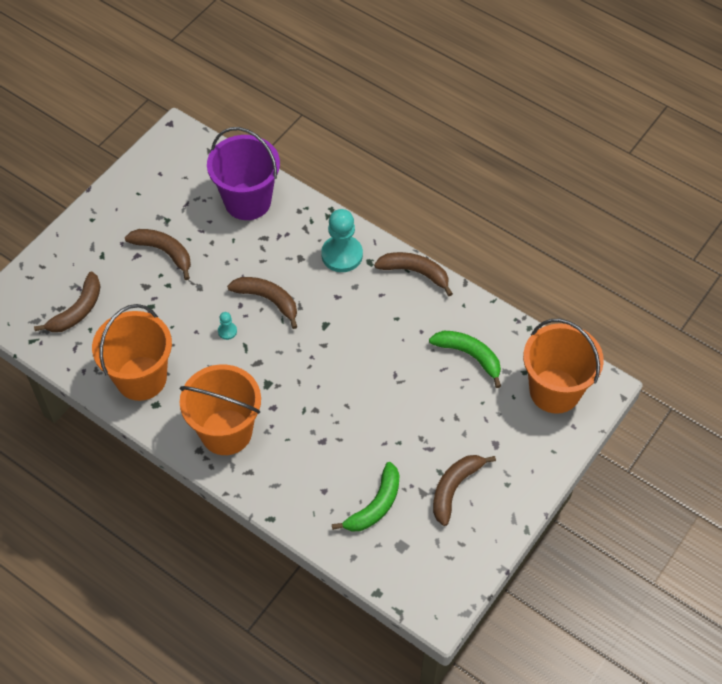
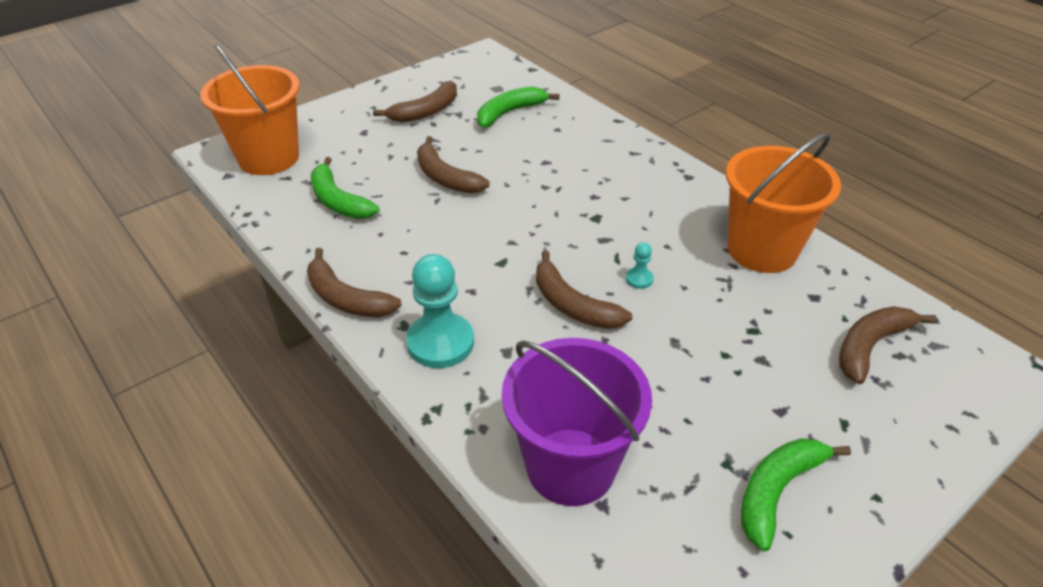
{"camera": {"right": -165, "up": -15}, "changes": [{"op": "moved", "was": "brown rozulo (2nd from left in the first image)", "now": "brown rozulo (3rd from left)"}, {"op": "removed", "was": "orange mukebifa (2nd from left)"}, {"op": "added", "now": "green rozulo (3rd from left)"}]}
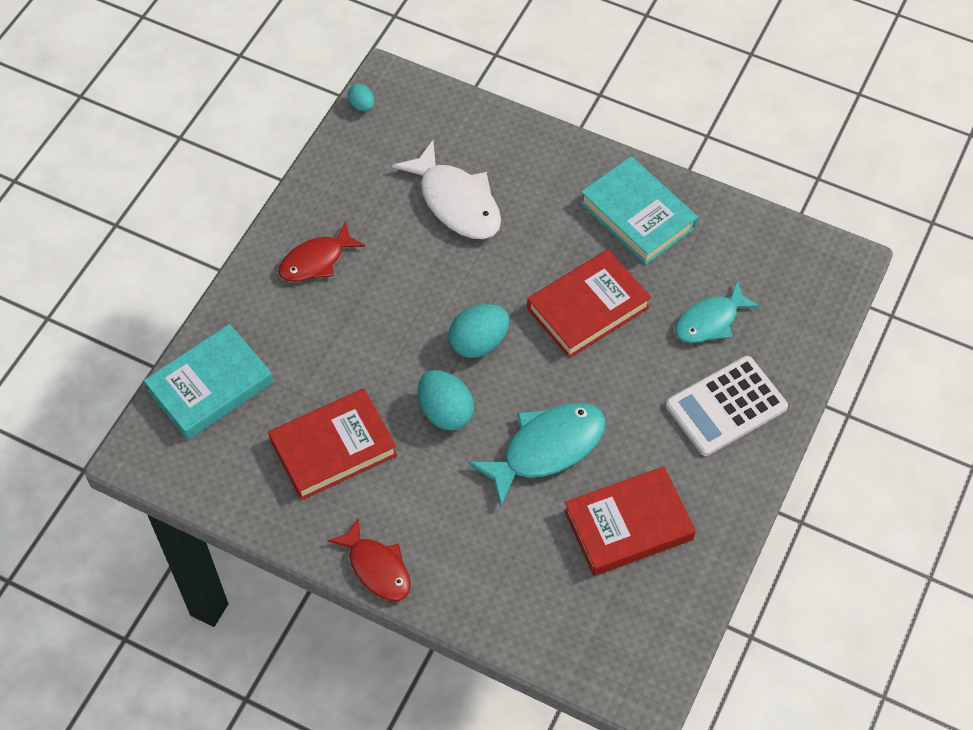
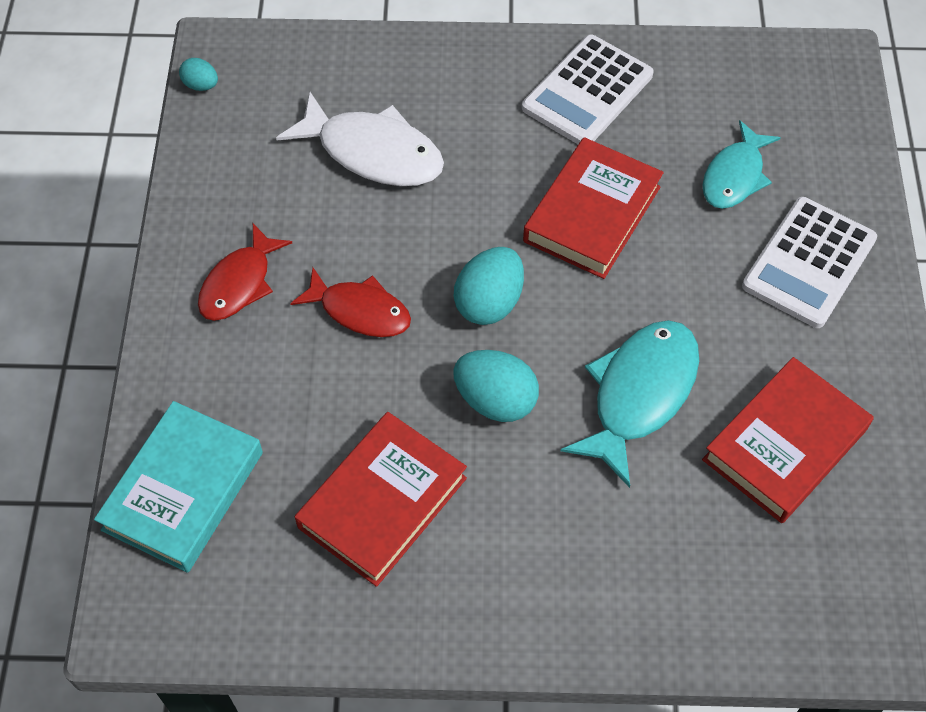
{"camera": {"right": -25, "up": 0}, "changes": [{"op": "replaced", "was": "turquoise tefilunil (2nd from left)", "now": "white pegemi (1st from left)"}, {"op": "moved", "was": "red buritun (2nd from left)"}]}
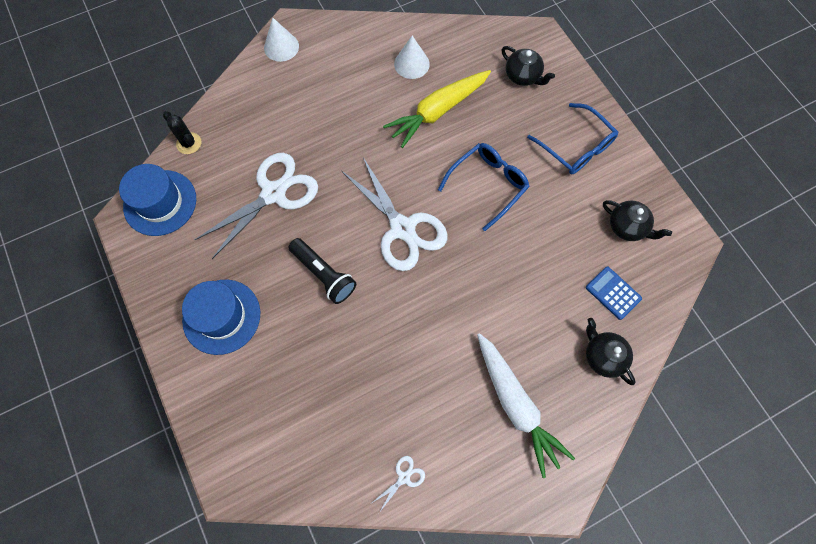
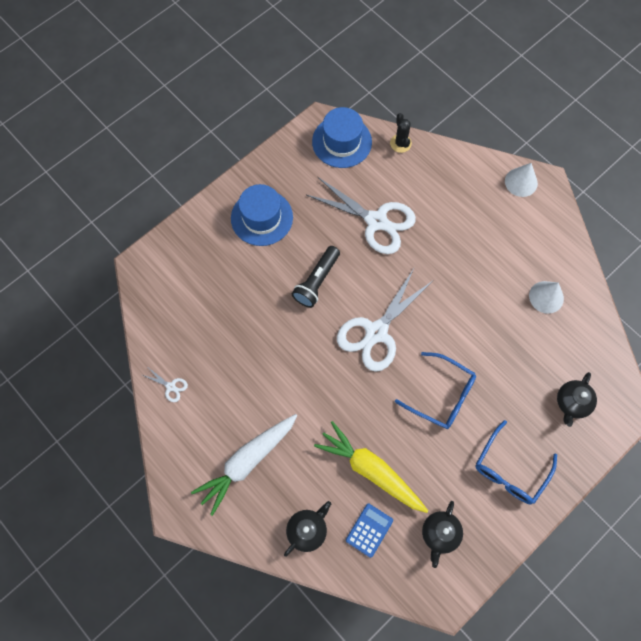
{"camera": {"right": 75, "up": 0}, "changes": [{"op": "moved", "was": "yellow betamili"}, {"op": "turned", "was": "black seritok", "clockwise": -45}]}
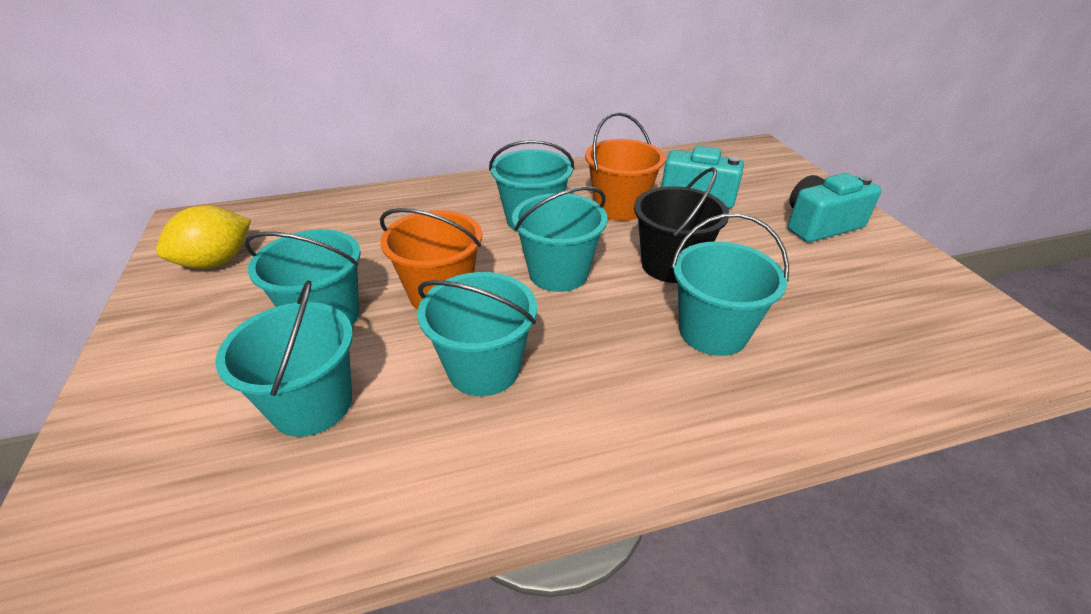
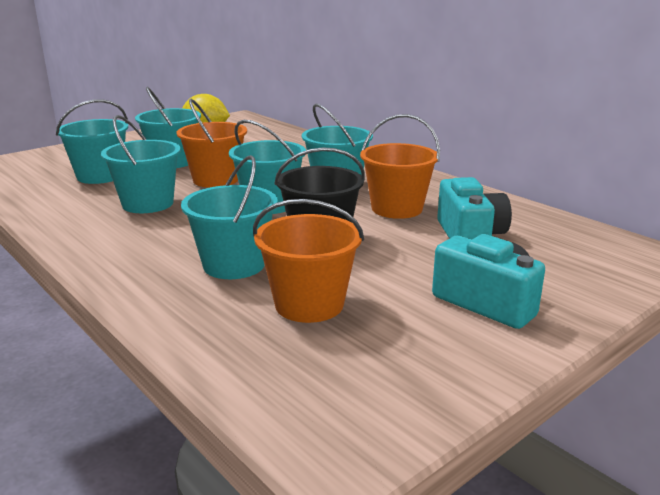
{"camera": {"right": 65, "up": -15}, "changes": [{"op": "added", "now": "orange mukebifa (2nd from left)"}]}
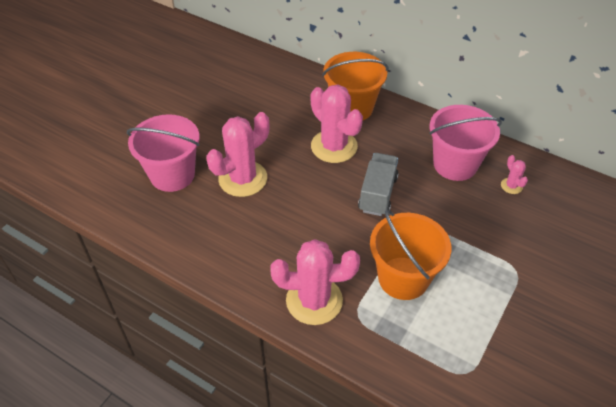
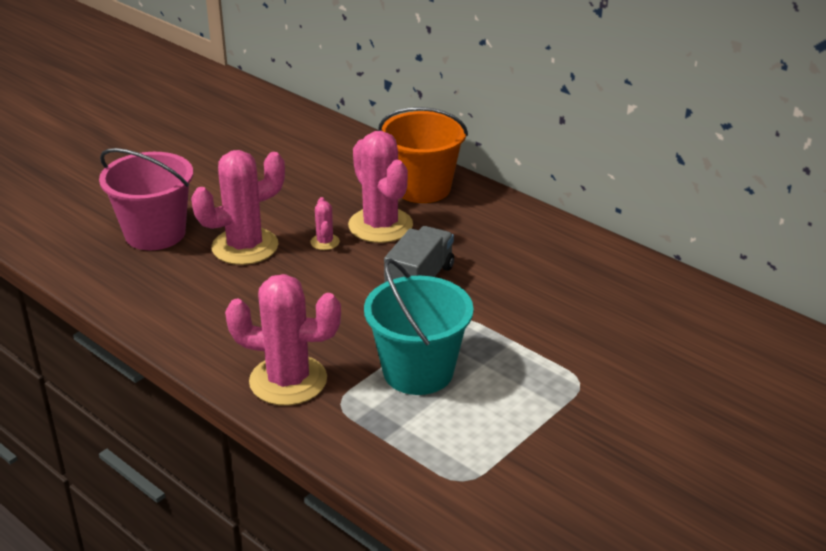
{"camera": {"right": 10, "up": -15}, "changes": [{"op": "removed", "was": "pink mukebifa (2nd from left)"}, {"op": "moved", "was": "pink seritok (4th from left in the first image)", "now": "pink seritok (3rd from left)"}, {"op": "recoloured", "was": "orange mukebifa (2nd from left)", "now": "turquoise mukebifa"}]}
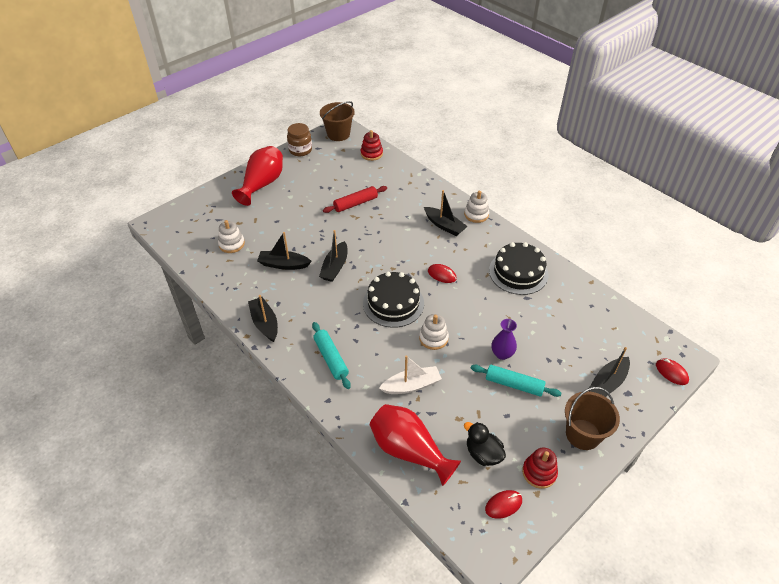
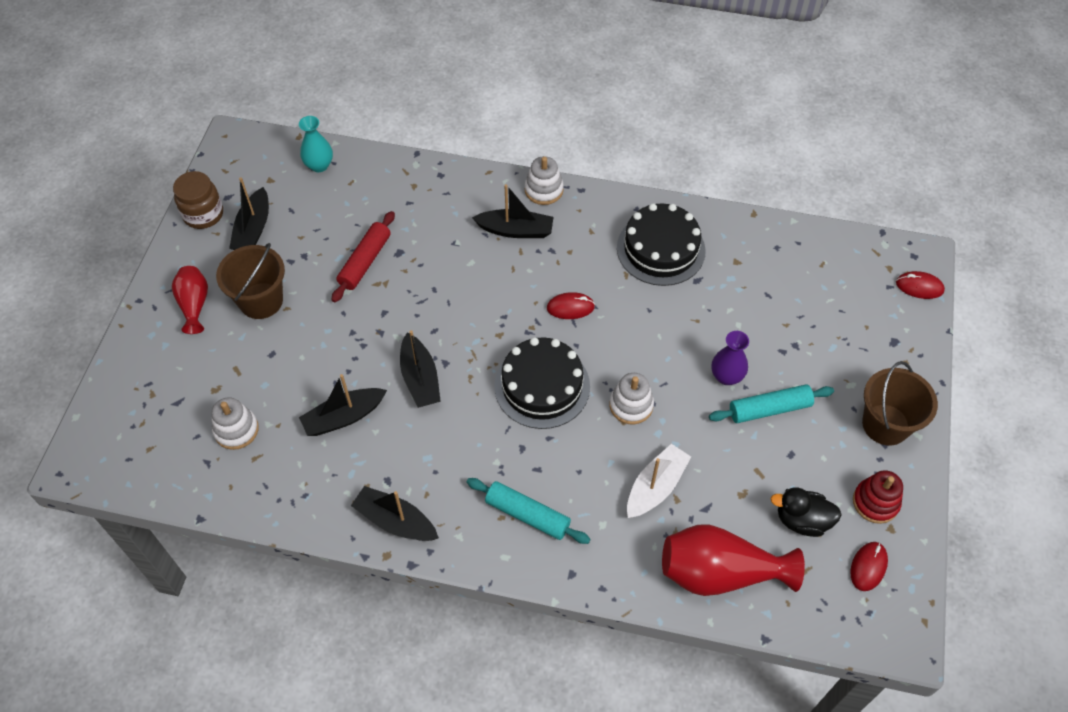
{"camera": {"right": -35, "up": 10}, "changes": [{"op": "moved", "was": "brown mukebifa (1st from left)"}, {"op": "replaced", "was": "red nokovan (1st from left)", "now": "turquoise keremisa"}, {"op": "resized", "was": "red keremisa (1st from left)", "ratio": 0.58}, {"op": "moved", "was": "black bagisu (5th from left in the first image)", "now": "black bagisu (1st from left)"}]}
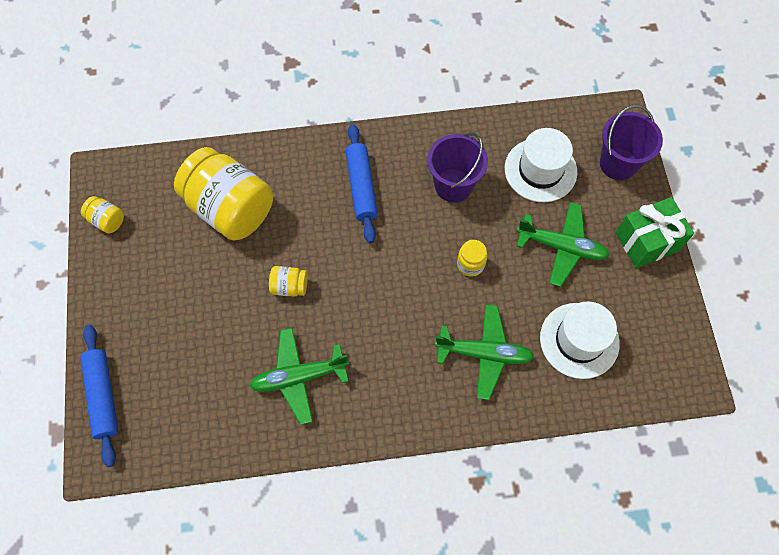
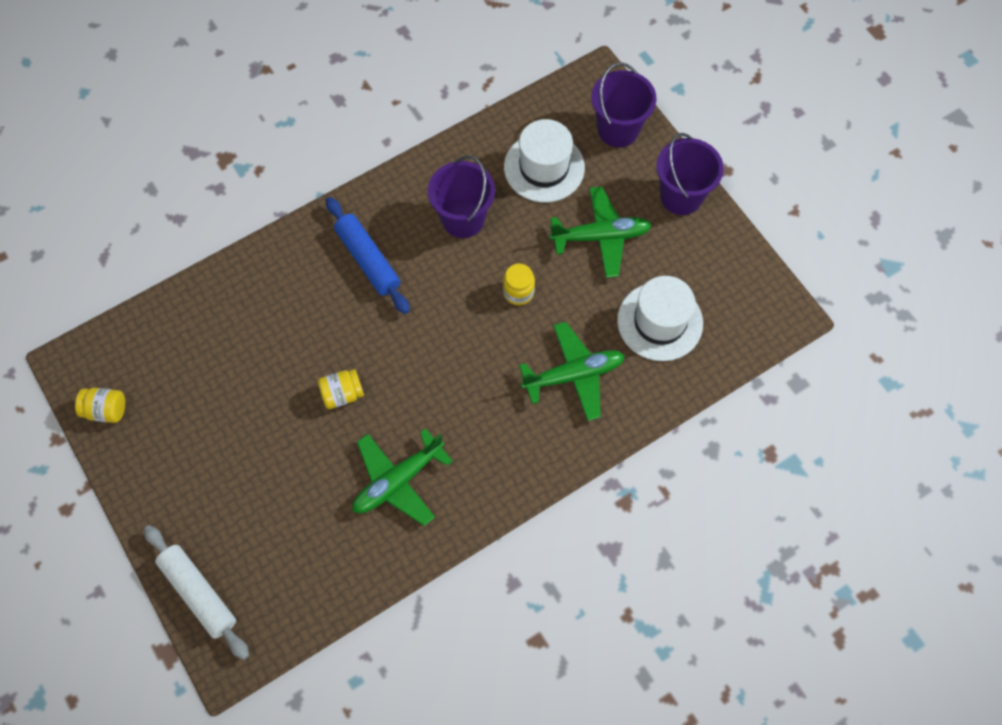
{"camera": {"right": -25, "up": 0}, "changes": [{"op": "removed", "was": "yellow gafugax (2nd from left)"}, {"op": "replaced", "was": "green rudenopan", "now": "purple mukebifa (3rd from left)"}, {"op": "recoloured", "was": "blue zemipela (1st from left)", "now": "white zemipela"}]}
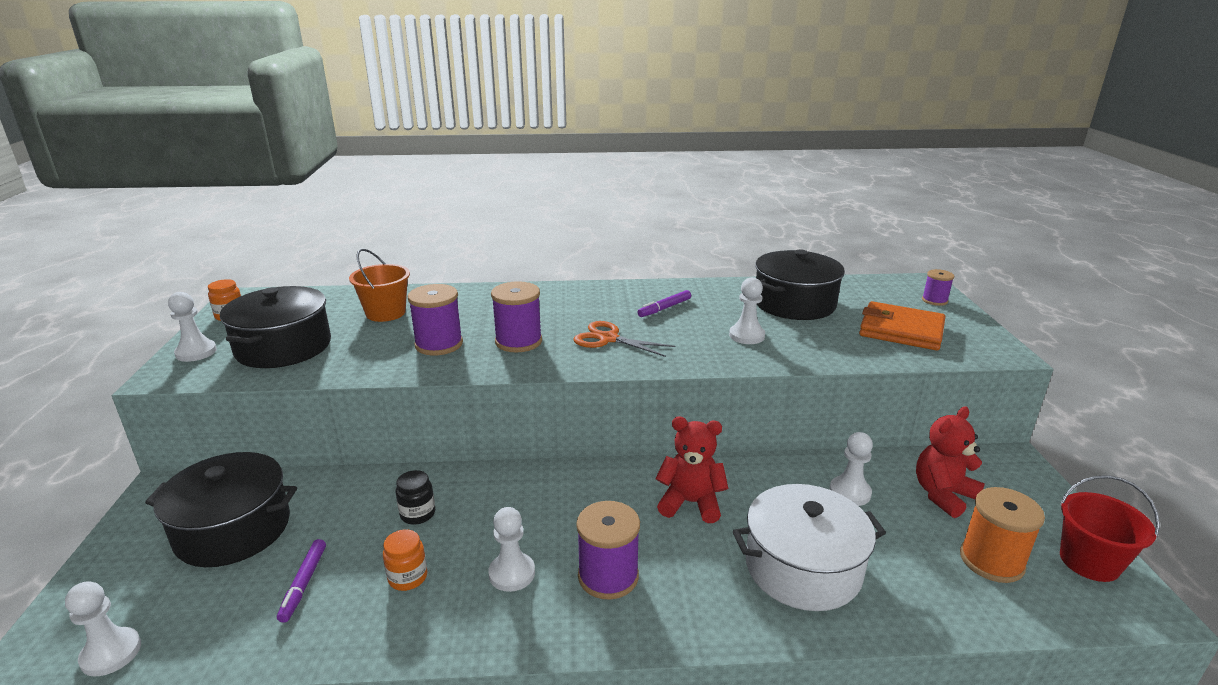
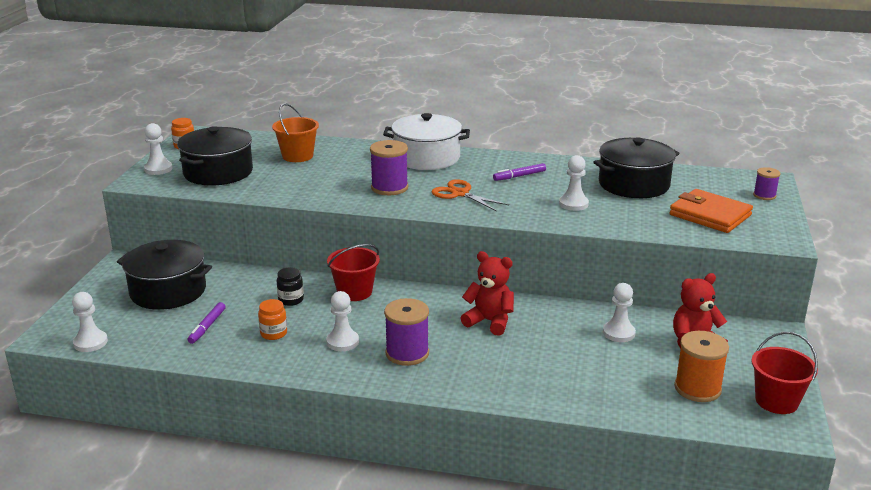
{"camera": {"right": 15, "up": 0}, "changes": [{"op": "removed", "was": "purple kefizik (1st from left)"}, {"op": "moved", "was": "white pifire"}, {"op": "added", "now": "red mukebifa (1st from left)"}]}
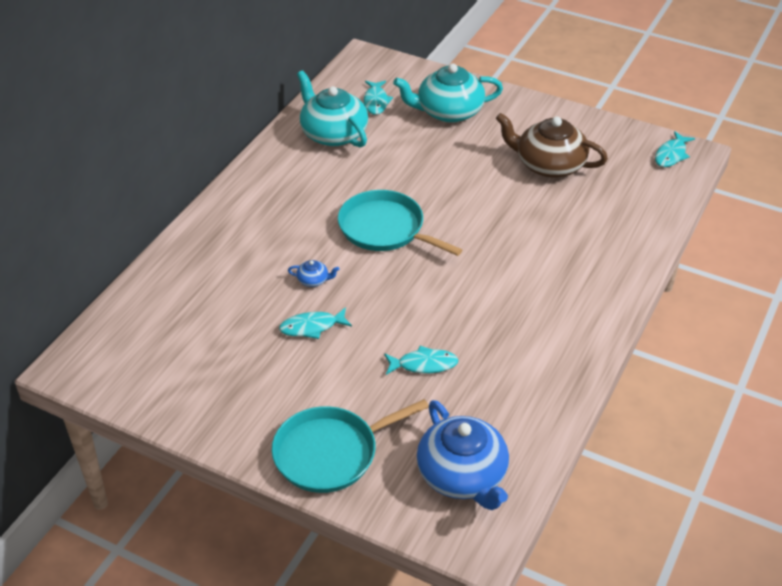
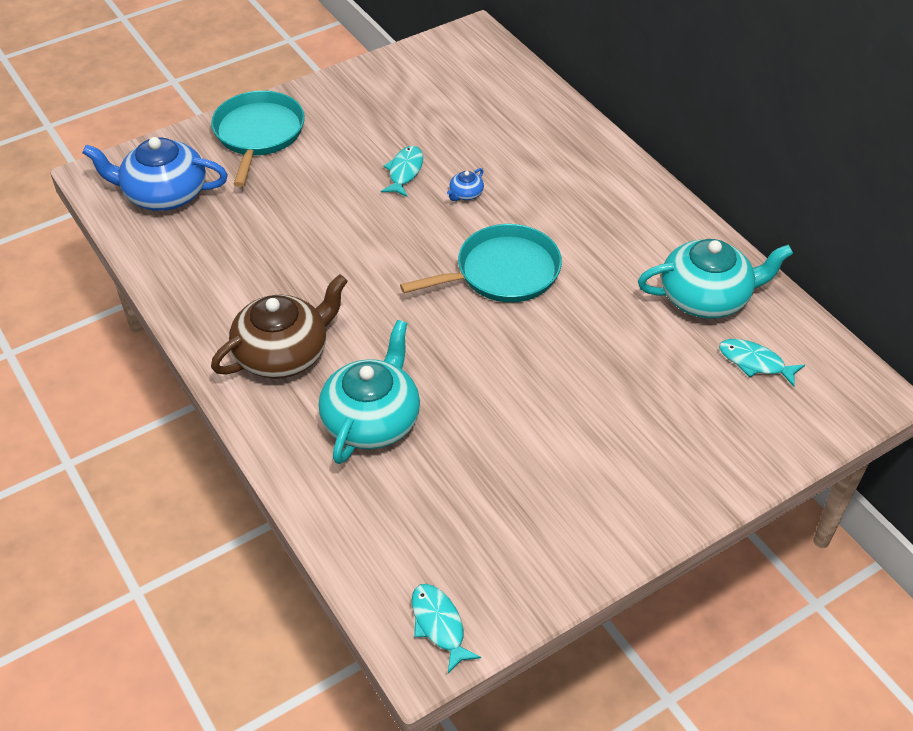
{"camera": {"right": 120, "up": 5}, "changes": [{"op": "moved", "was": "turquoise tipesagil (2nd from left in the first image)", "now": "turquoise tipesagil (1st from left)"}, {"op": "moved", "was": "brown tipesagil"}, {"op": "removed", "was": "turquoise buritun (3rd from left)"}]}
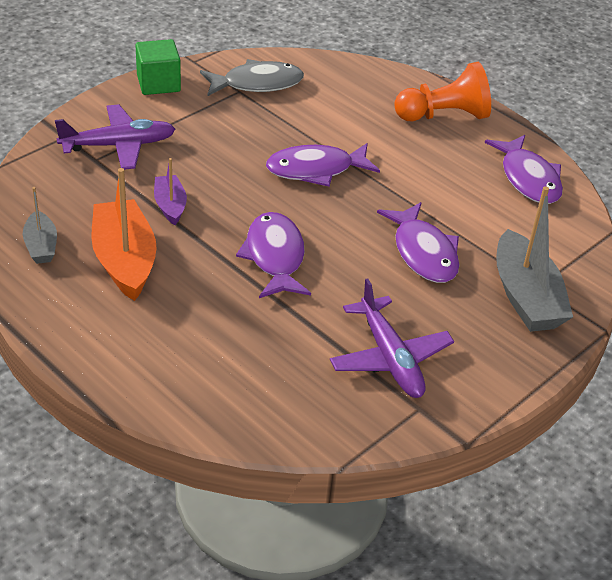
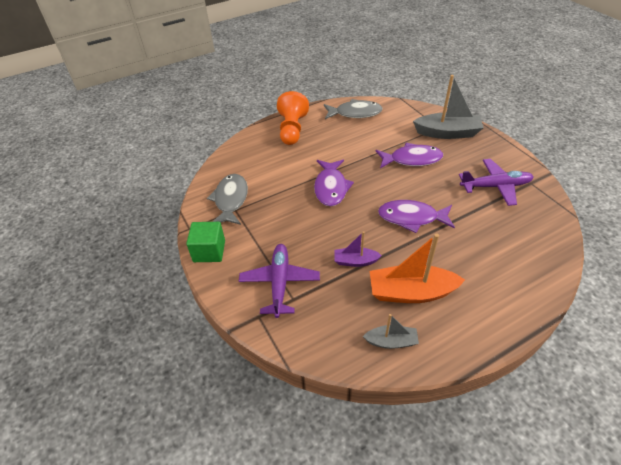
{"camera": {"right": -70, "up": 5}, "changes": [{"op": "recoloured", "was": "purple buritun (4th from left)", "now": "grey buritun (2nd from left)"}]}
